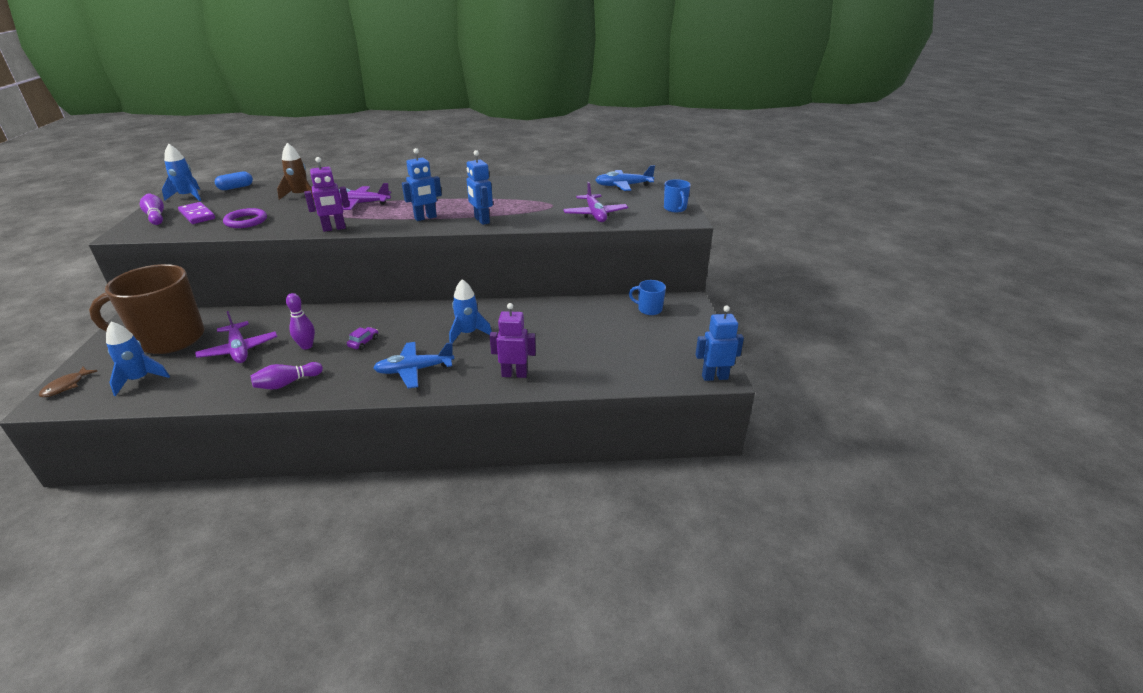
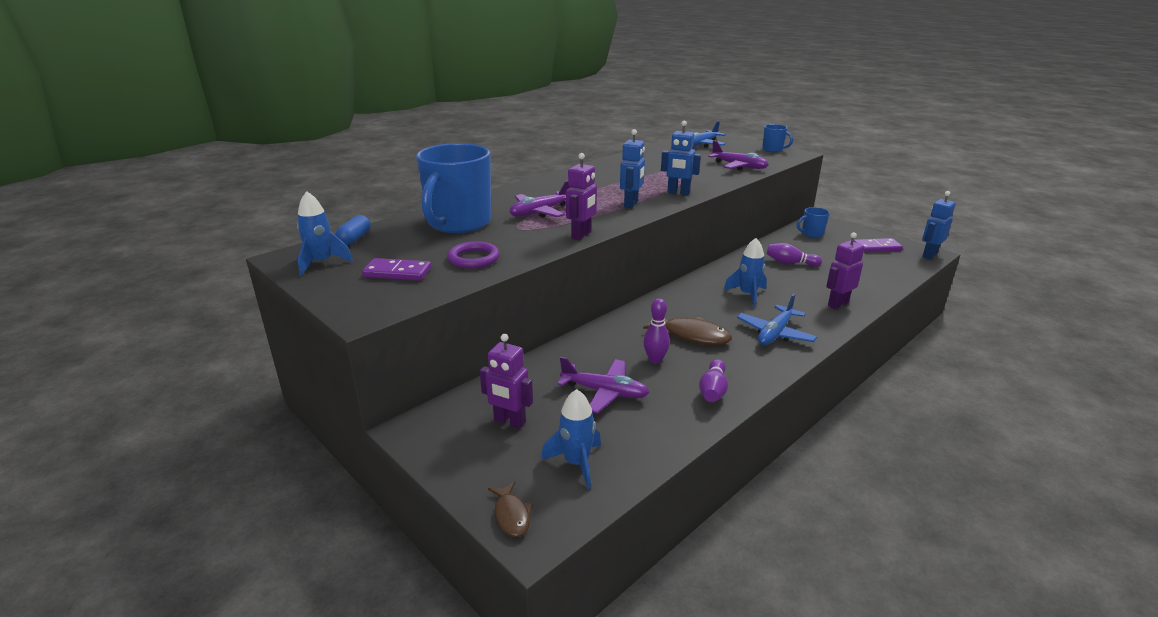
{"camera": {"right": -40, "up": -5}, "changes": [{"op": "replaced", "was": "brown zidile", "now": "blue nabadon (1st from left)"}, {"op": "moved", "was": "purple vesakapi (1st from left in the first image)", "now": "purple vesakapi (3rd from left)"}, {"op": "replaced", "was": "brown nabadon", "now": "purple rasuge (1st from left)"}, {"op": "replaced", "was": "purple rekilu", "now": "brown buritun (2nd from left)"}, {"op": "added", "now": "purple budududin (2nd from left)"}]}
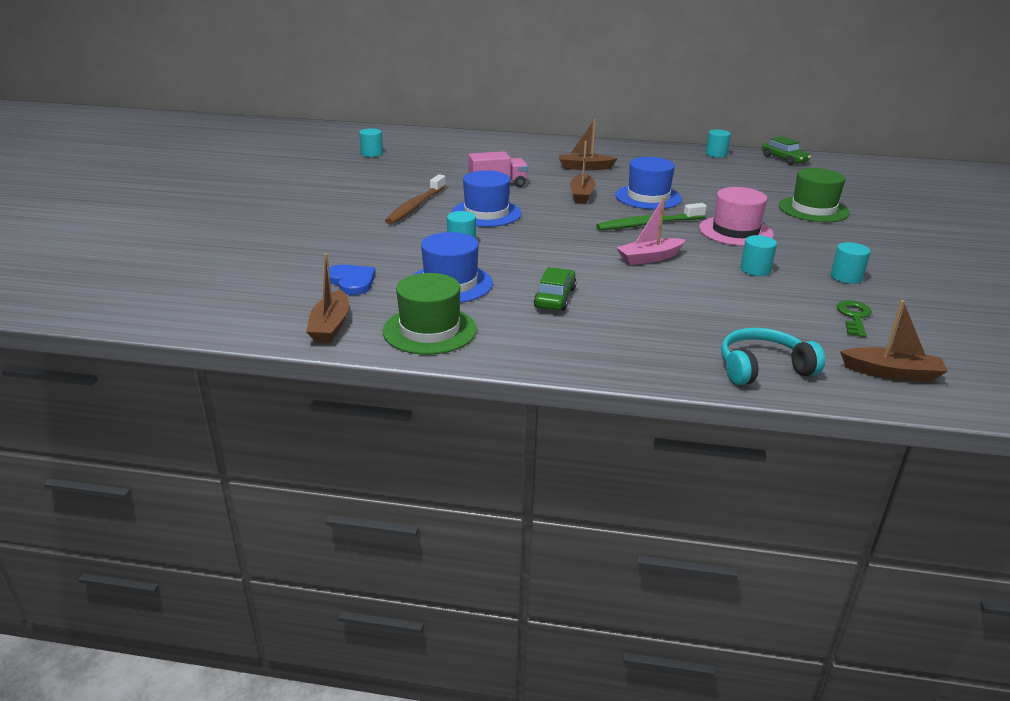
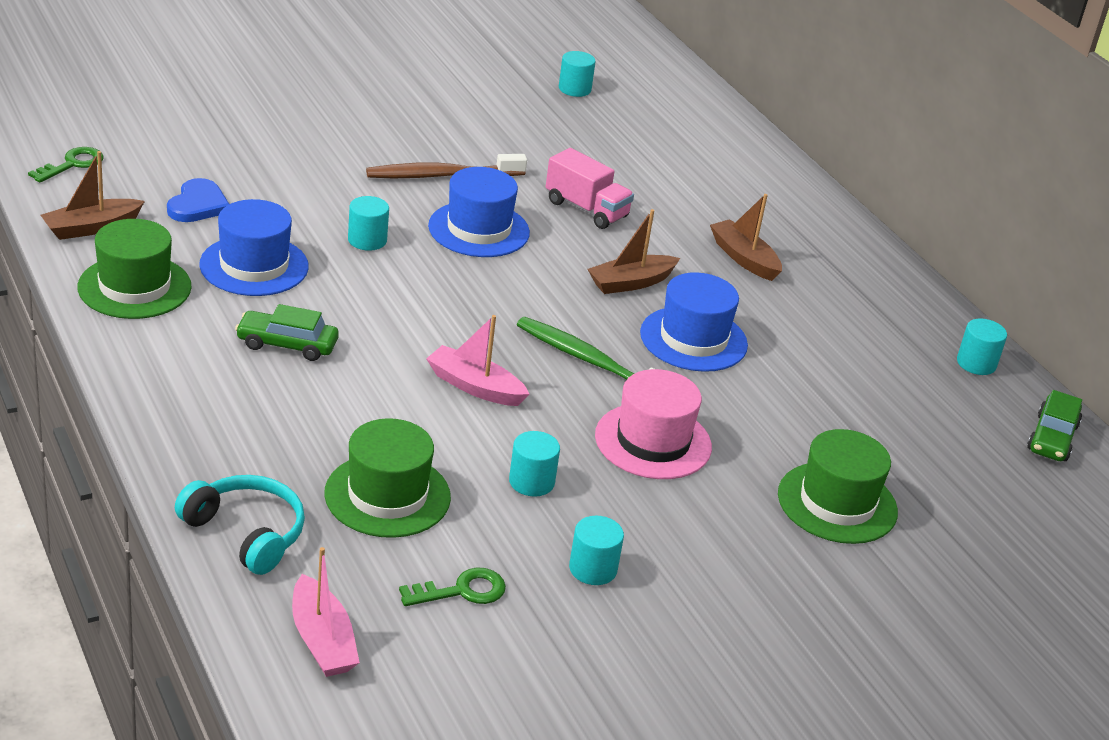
{"camera": {"right": 50, "up": 5}, "changes": [{"op": "turned", "was": "green rekilu (1st from left)", "clockwise": -150}, {"op": "recoloured", "was": "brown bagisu (4th from left)", "now": "pink bagisu (1st from left)"}, {"op": "added", "now": "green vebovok (1st from left)"}, {"op": "added", "now": "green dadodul (2nd from left)"}]}
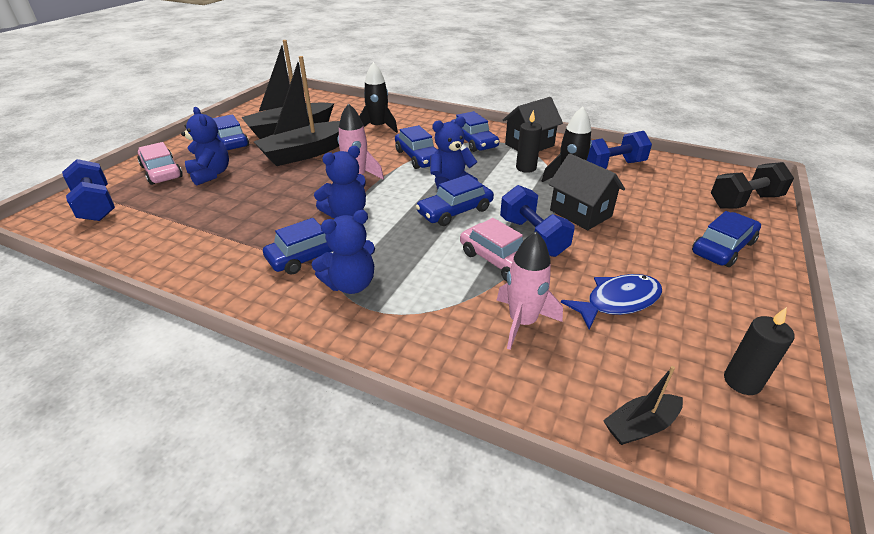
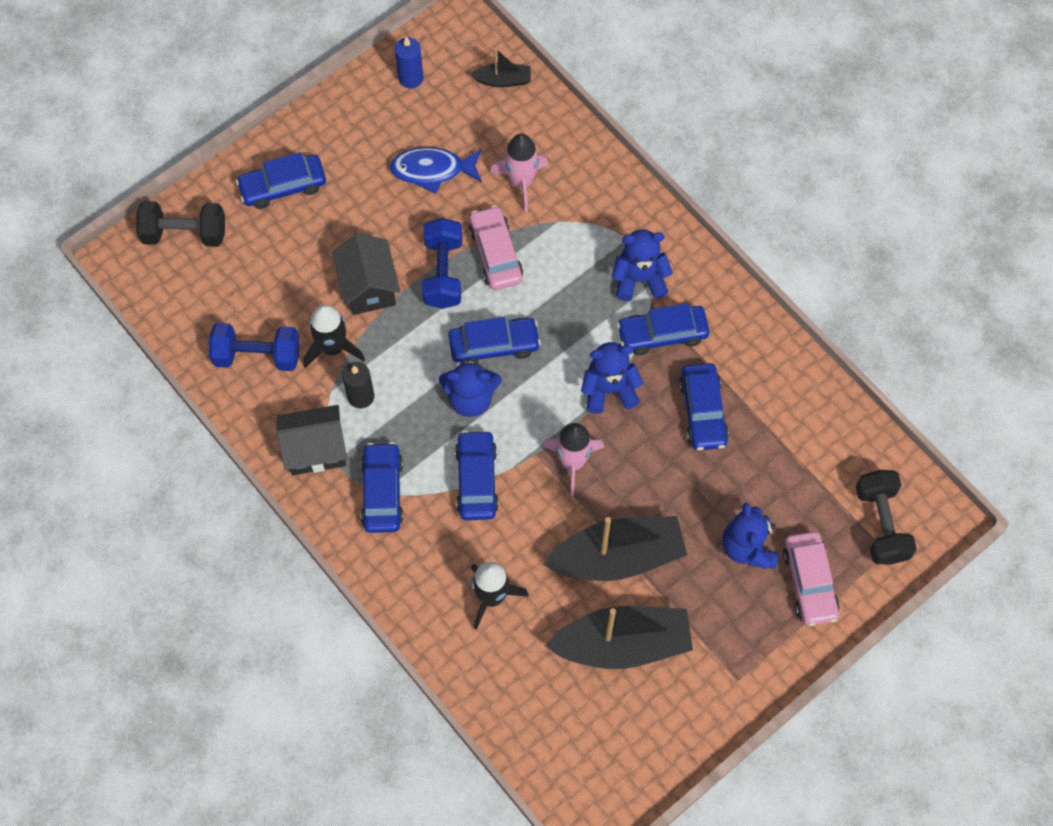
{"camera": {"right": -155, "up": 30}, "changes": [{"op": "moved", "was": "blue rekilu (1st from left in the first image)", "now": "blue rekilu (6th from left)"}, {"op": "recoloured", "was": "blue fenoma (1st from left)", "now": "black fenoma (2nd from left)"}, {"op": "recoloured", "was": "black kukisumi (2nd from left)", "now": "blue kukisumi"}]}
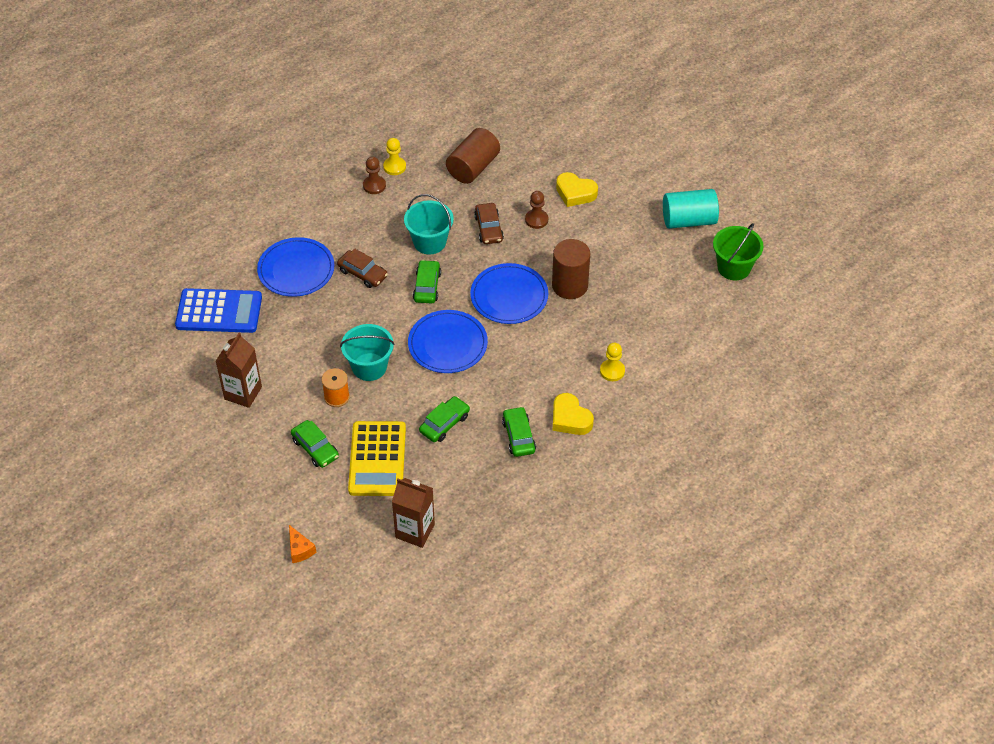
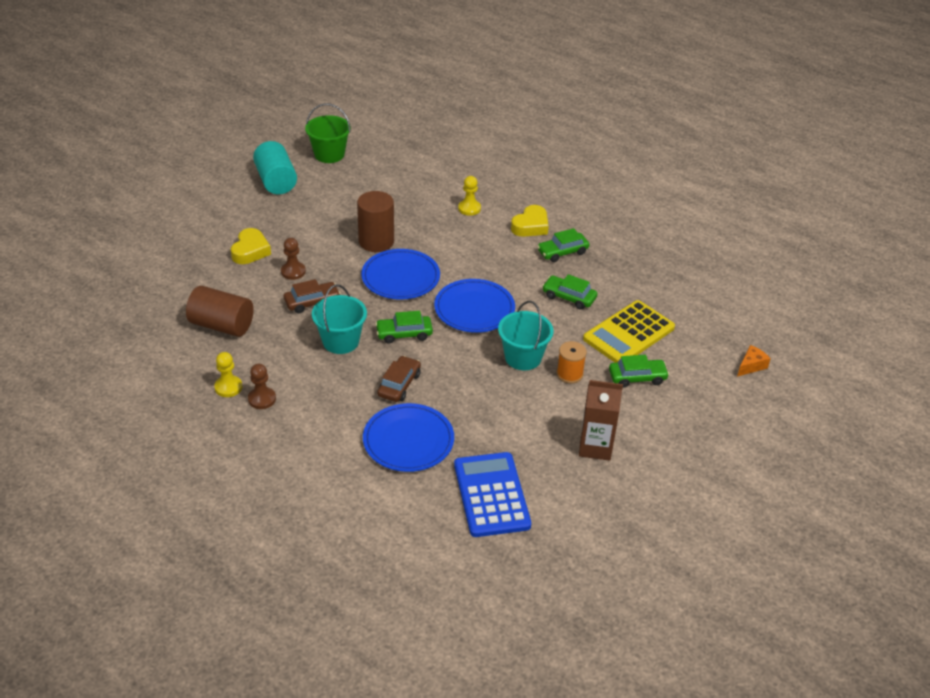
{"camera": {"right": -105, "up": -10}, "changes": [{"op": "turned", "was": "green rekilu (1st from left in the first image)", "clockwise": 45}, {"op": "turned", "was": "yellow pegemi", "clockwise": 150}, {"op": "removed", "was": "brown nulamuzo (2nd from left)"}]}
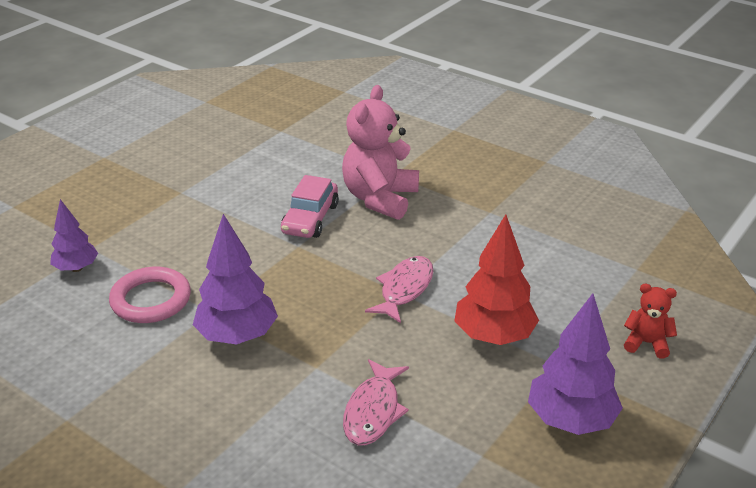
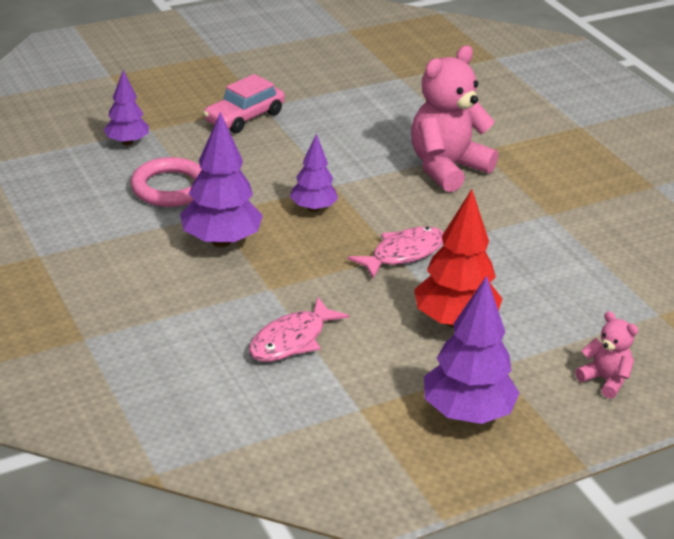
{"camera": {"right": 25, "up": 0}, "changes": [{"op": "moved", "was": "pink rekilu"}, {"op": "recoloured", "was": "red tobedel", "now": "pink tobedel (2nd from left)"}, {"op": "added", "now": "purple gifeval (3rd from left)"}]}
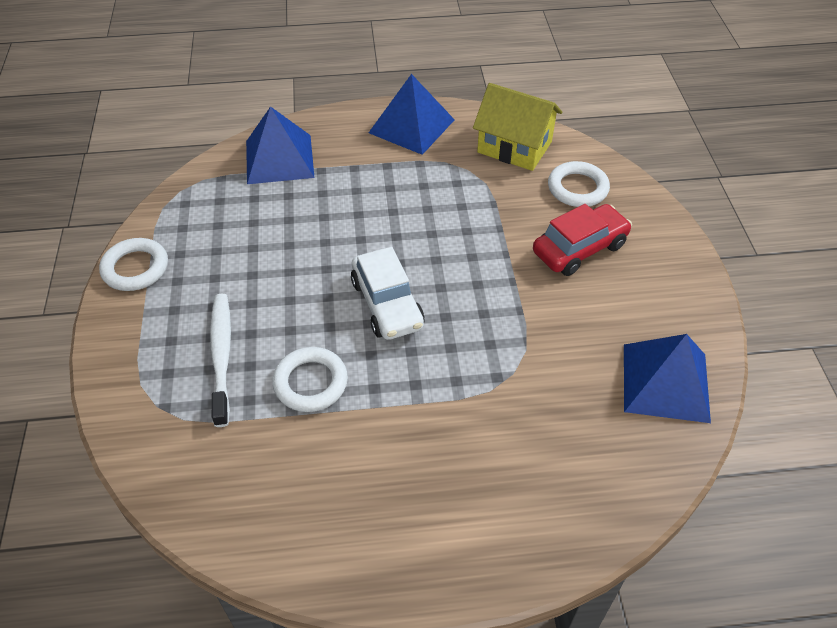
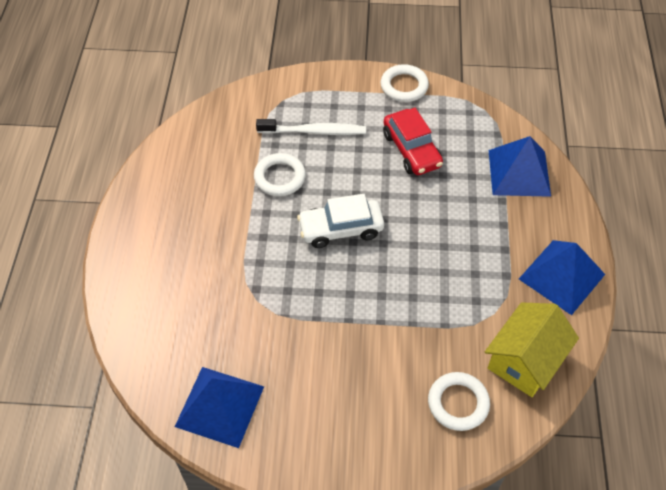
{"camera": {"right": 100, "up": 5}, "changes": [{"op": "moved", "was": "red rekilu"}]}
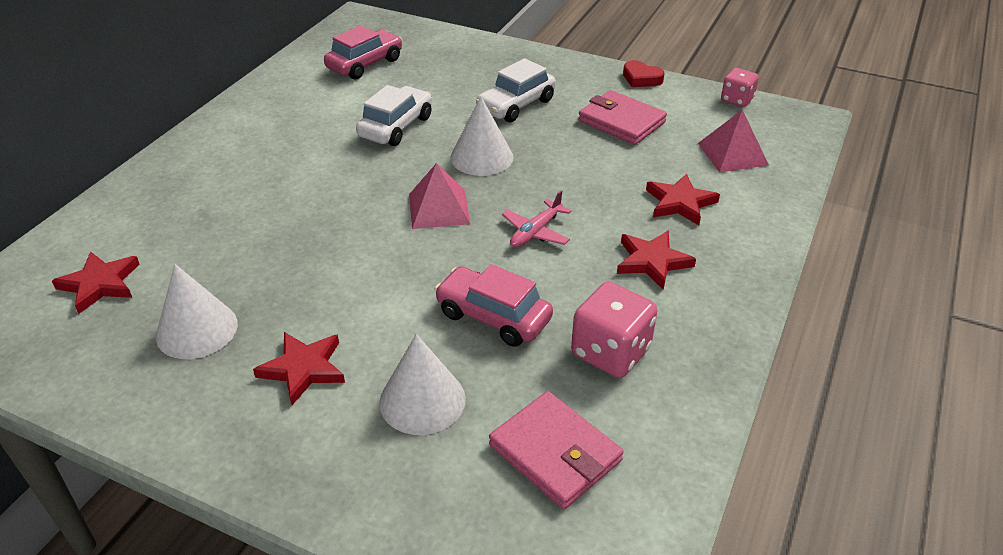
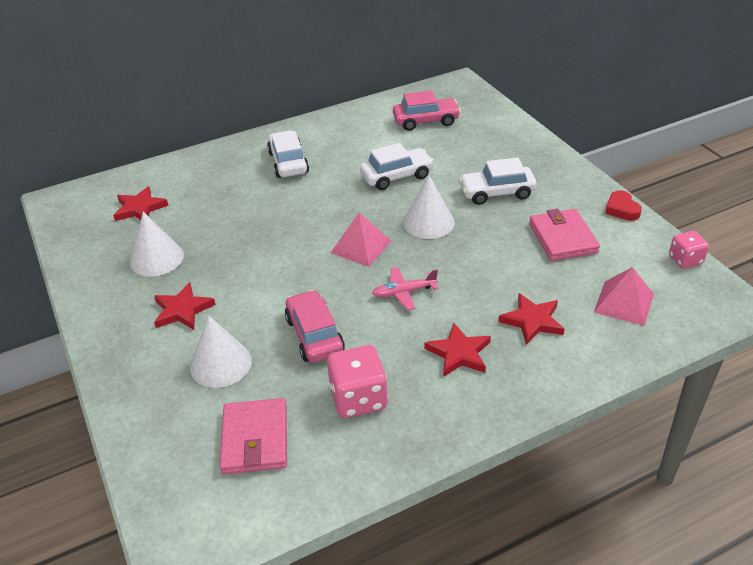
{"camera": {"right": 40, "up": 0}, "changes": [{"op": "added", "now": "white rekilu (1st from left)"}]}
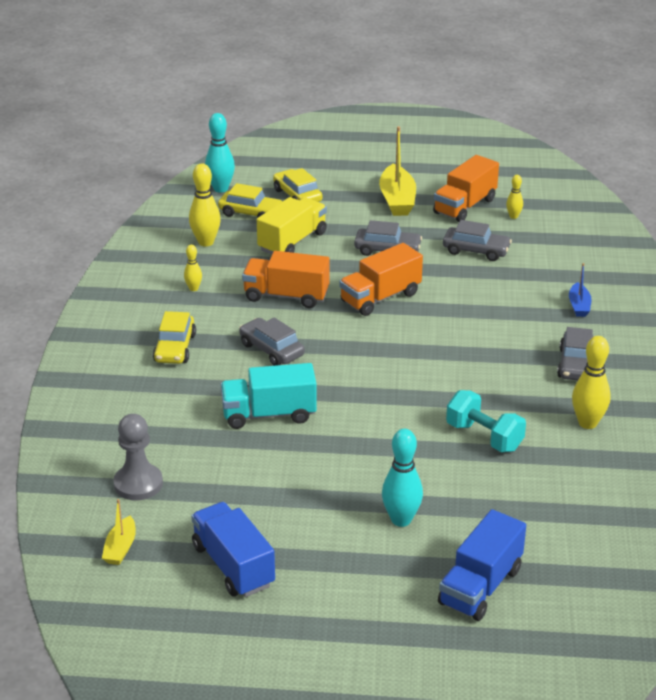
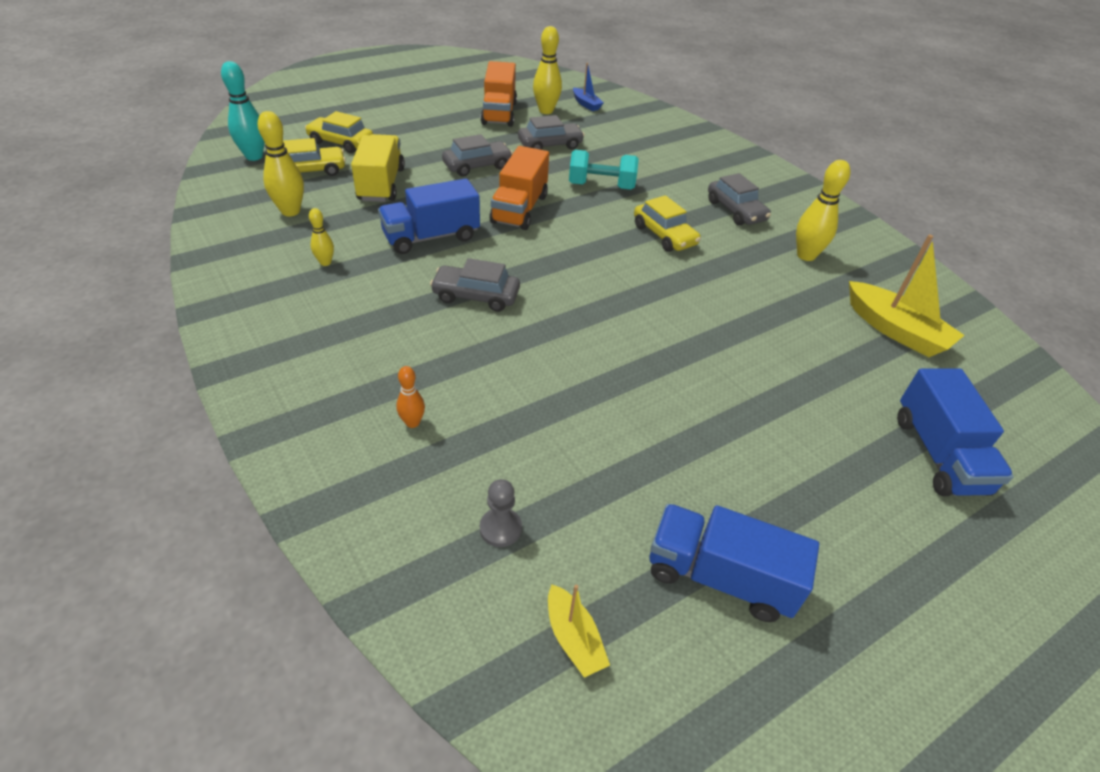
{"camera": {"right": -40, "up": 10}, "changes": [{"op": "moved", "was": "yellow bagisu (2nd from left)"}, {"op": "resized", "was": "yellow vesakapi (3rd from left)", "ratio": 1.81}, {"op": "recoloured", "was": "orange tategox (1st from left)", "now": "blue tategox (1st from left)"}, {"op": "moved", "was": "blue bagisu"}, {"op": "moved", "was": "yellow rekilu (1st from left in the first image)", "now": "yellow rekilu (3rd from left)"}, {"op": "removed", "was": "turquoise tategox"}, {"op": "moved", "was": "turquoise fenoma"}, {"op": "resized", "was": "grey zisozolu", "ratio": 0.61}, {"op": "removed", "was": "turquoise vesakapi (2nd from left)"}, {"op": "added", "now": "orange vesakapi"}]}
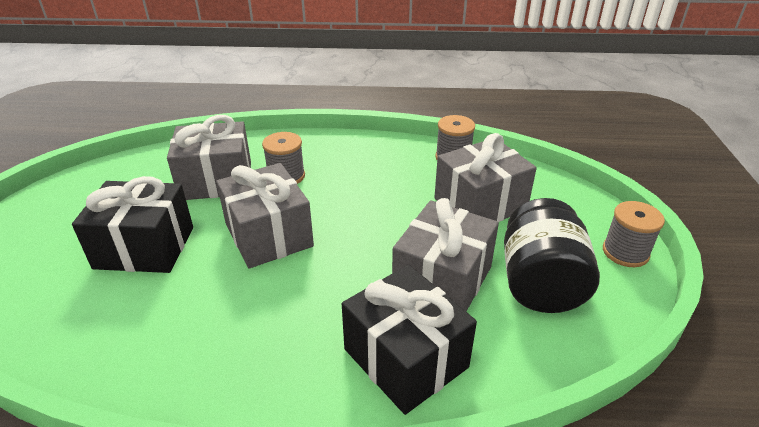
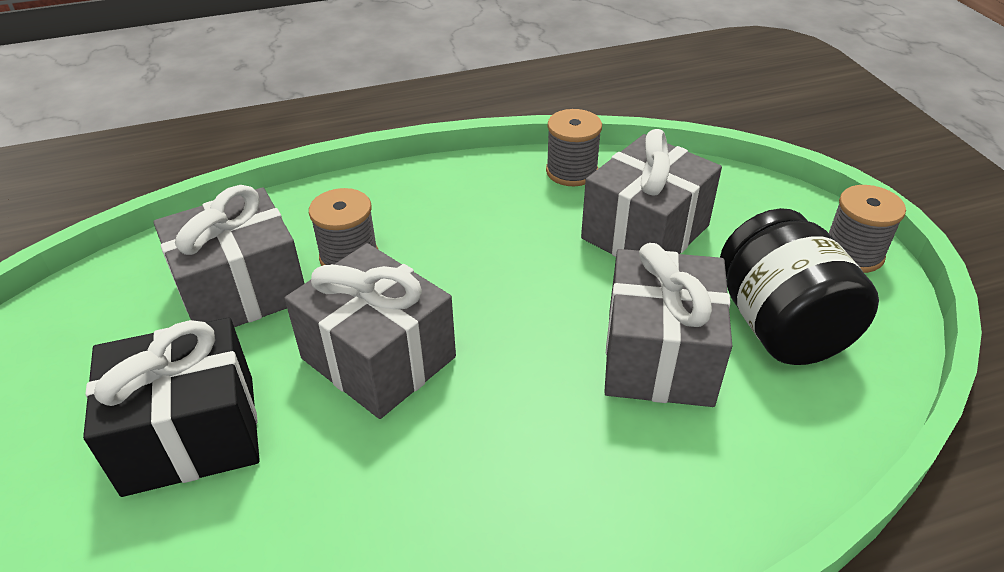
{"camera": {"right": -20, "up": 5}, "changes": [{"op": "removed", "was": "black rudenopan (2nd from left)"}]}
